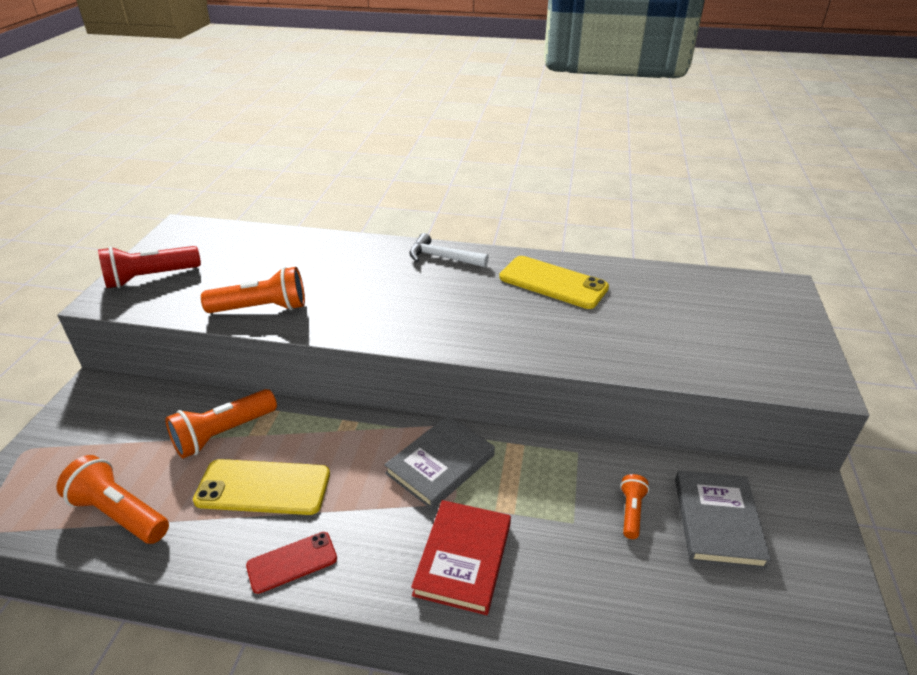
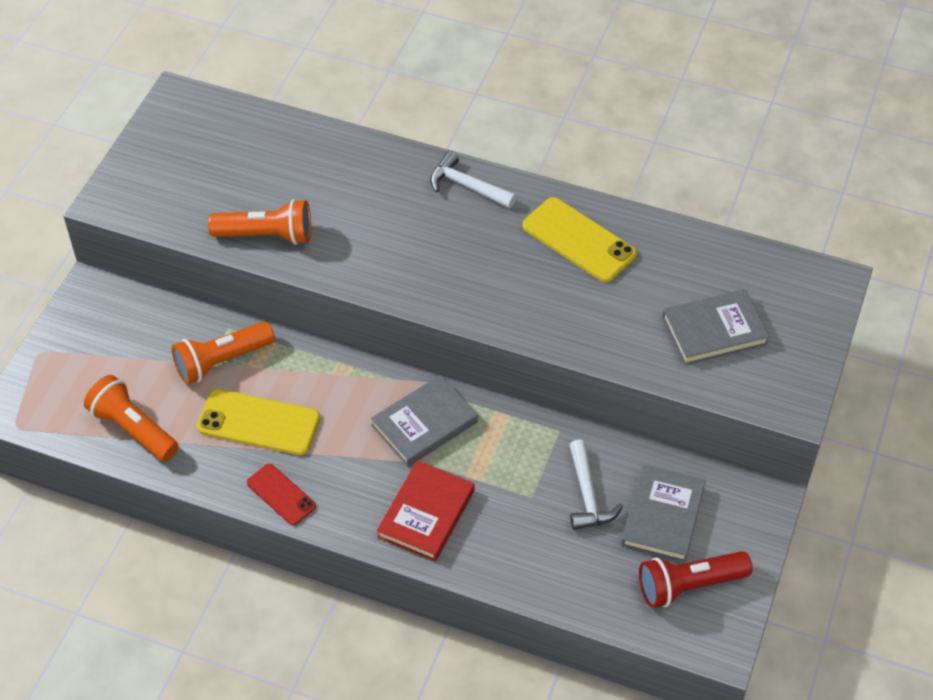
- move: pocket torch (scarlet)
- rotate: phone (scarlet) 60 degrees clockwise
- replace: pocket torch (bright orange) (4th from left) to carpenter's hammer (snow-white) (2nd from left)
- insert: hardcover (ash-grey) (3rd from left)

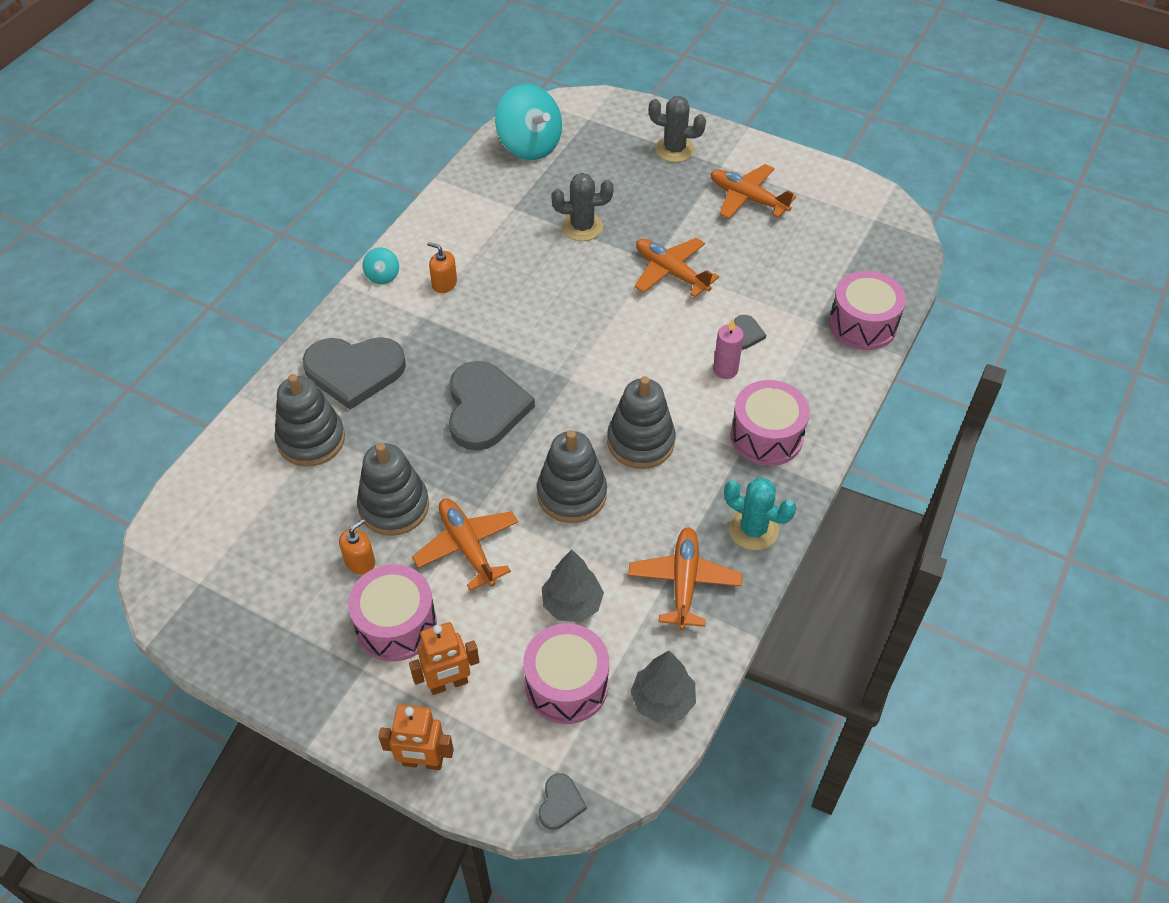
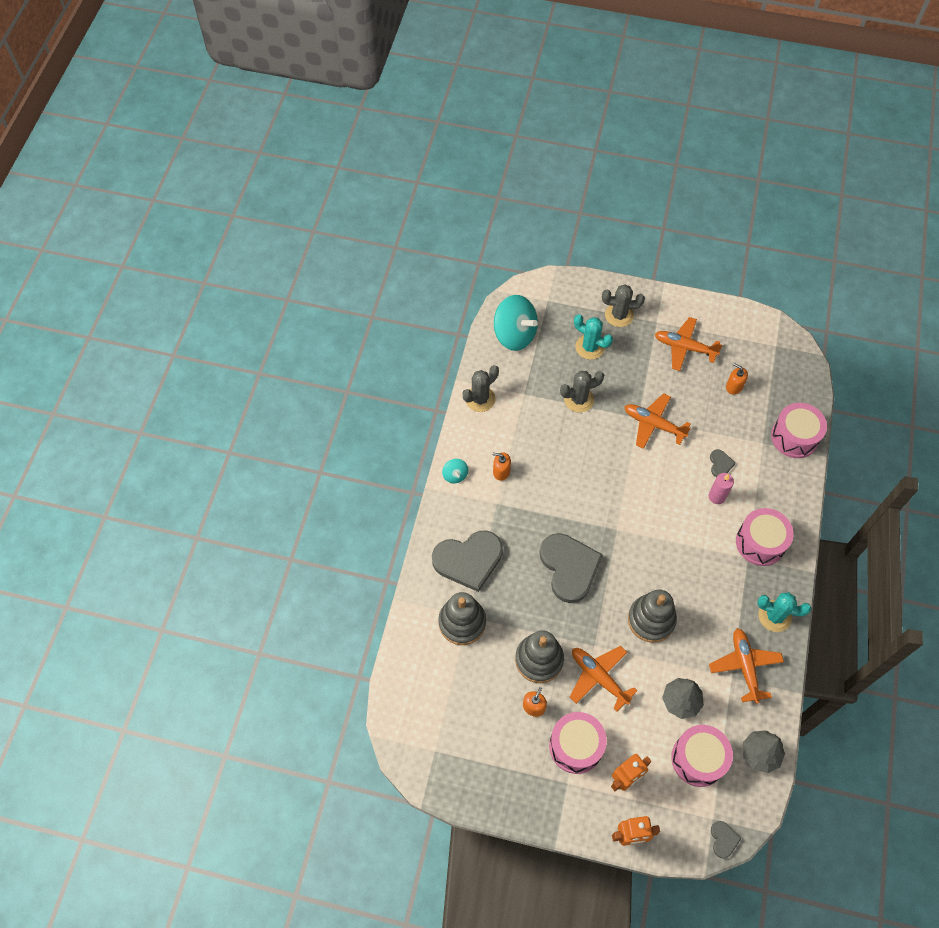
- delete: stacking rings (ash-grey) (4th from left)
- insert: cactus (ash-grey) (1st from left)
- insert: cactus (aqua) (1st from left)
- insert: soap dispenser (bright orange) (3rd from left)

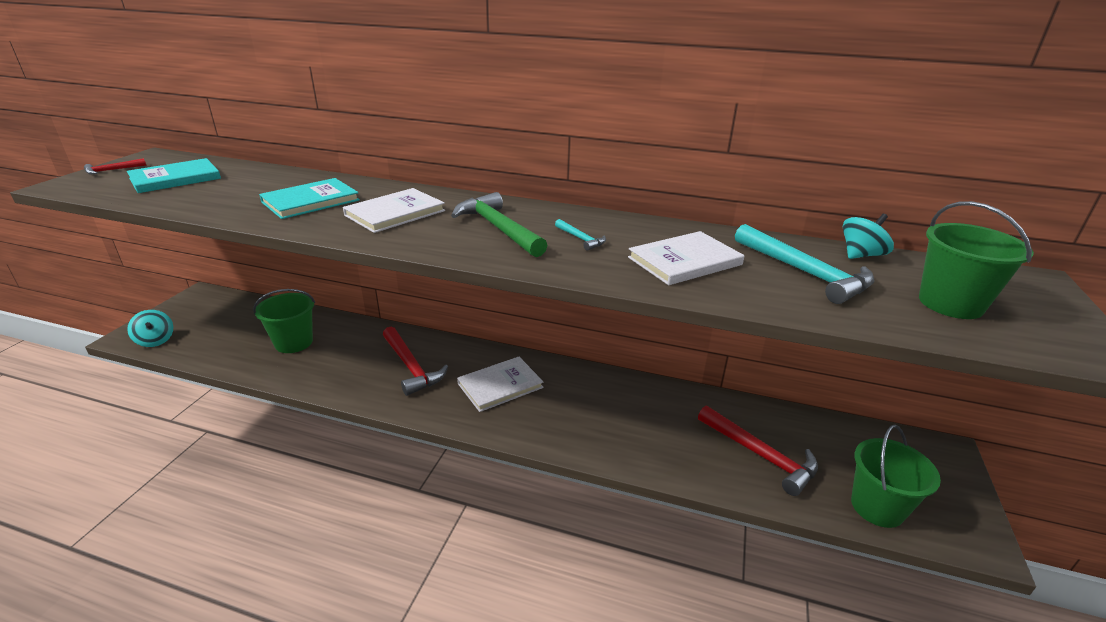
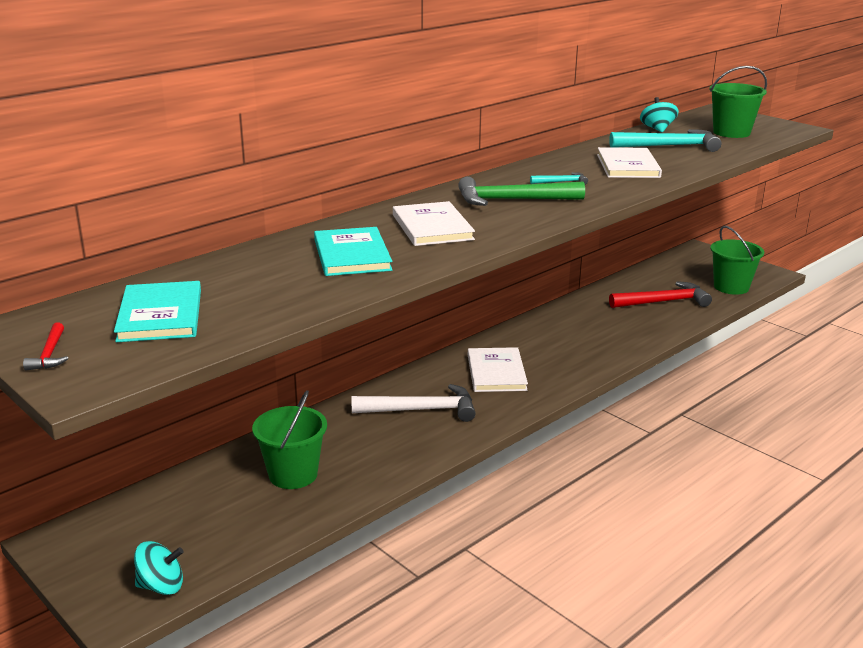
- recolor: carpenter's hammer (scarlet) (2nd from left) to carpenter's hammer (snow-white)

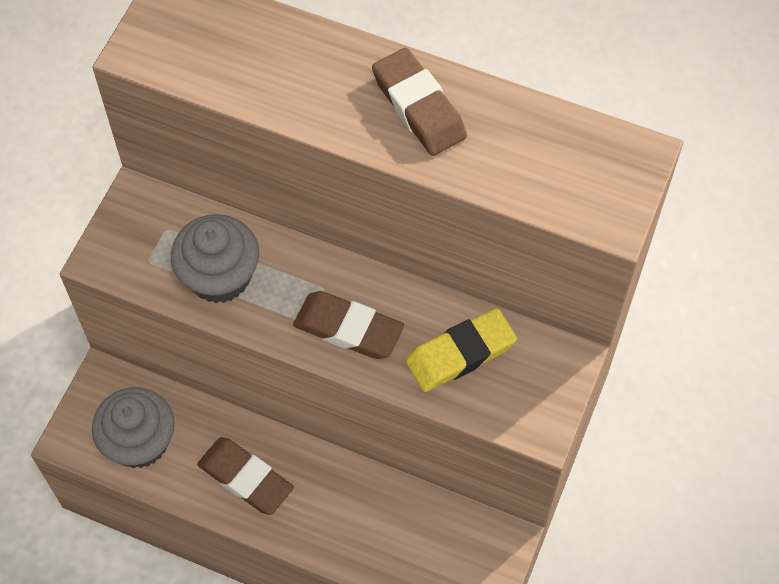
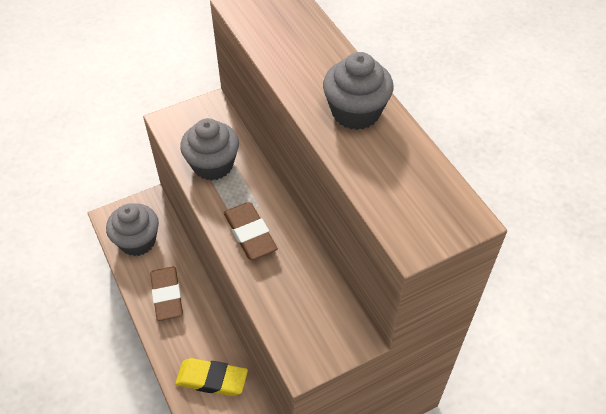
- replace: gum eraser (brown) (3rd from left) to muffin (ash-grey) (3rd from left)
- move: gum eraser (yellow)

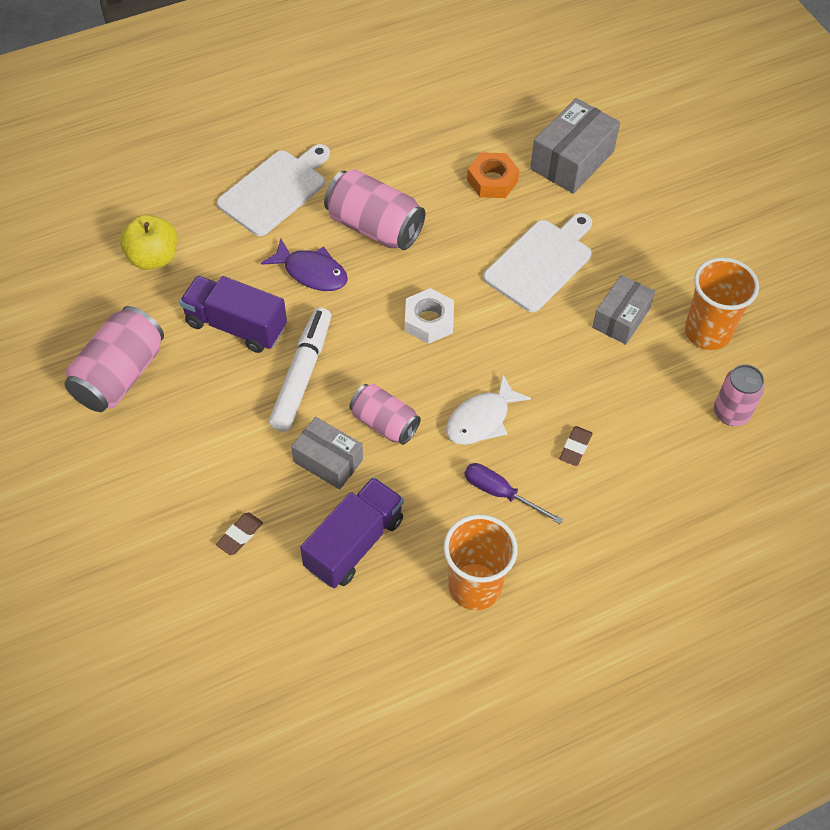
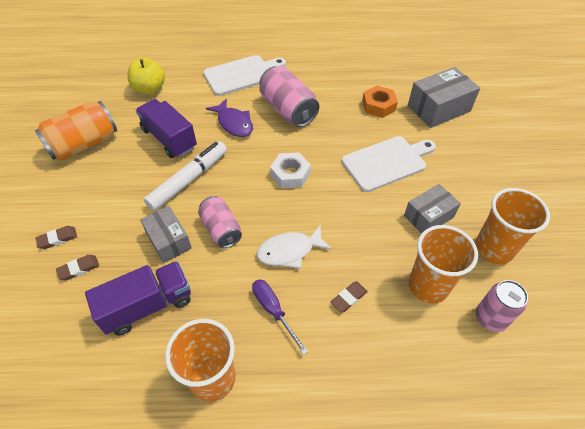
- recolor: tin (pink) (1st from left) to tin (bright orange)
- insert: gum eraser (brown) (1st from left)
- insert: cup (bright orange) (2nd from left)

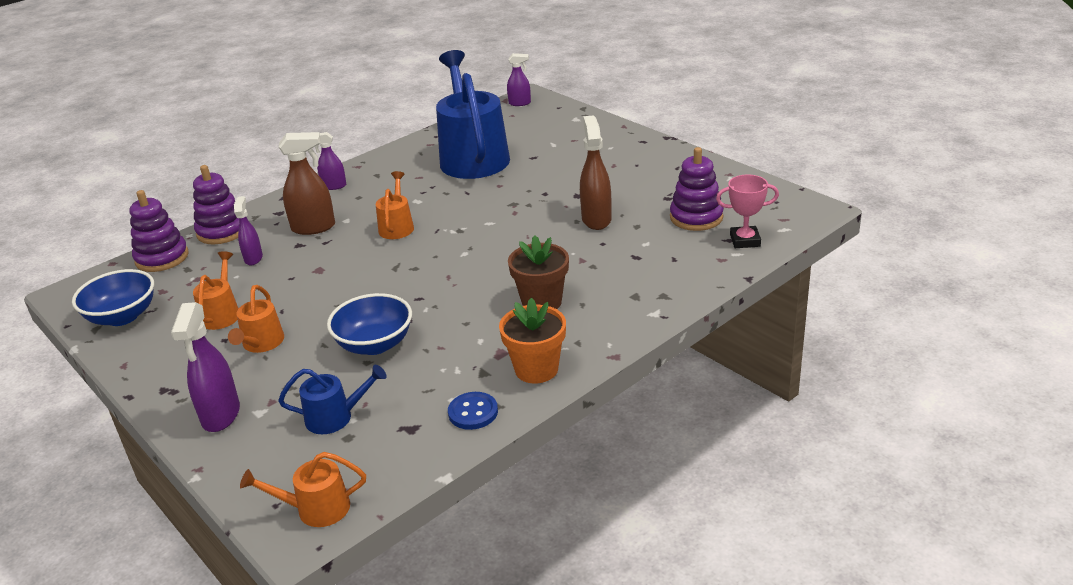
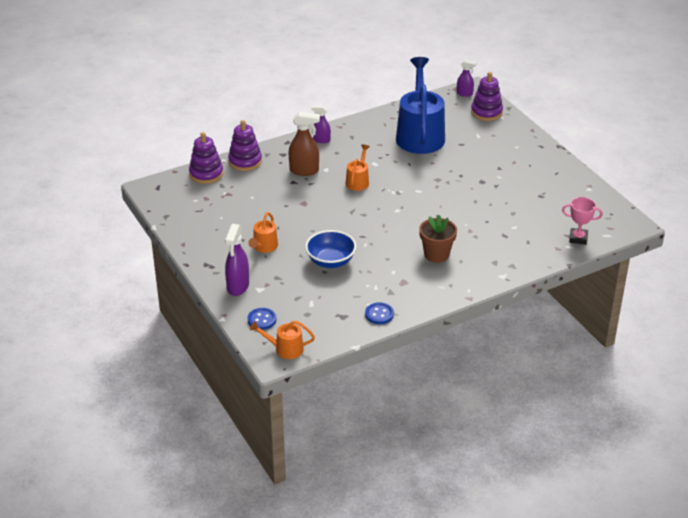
- delete: bowl (royal blue) (1st from left)
- delete: watering can (bright orange) (1st from left)
- delete: spray bottle (royal purple) (2nd from left)
- delete: watering can (royal blue) (1st from left)
- delete: plant pot (bright orange)
- delete: spray bottle (brown) (2nd from left)
- move: stacking rings (royal purple) (3rd from left)
- insert: button (royal blue) (1st from left)

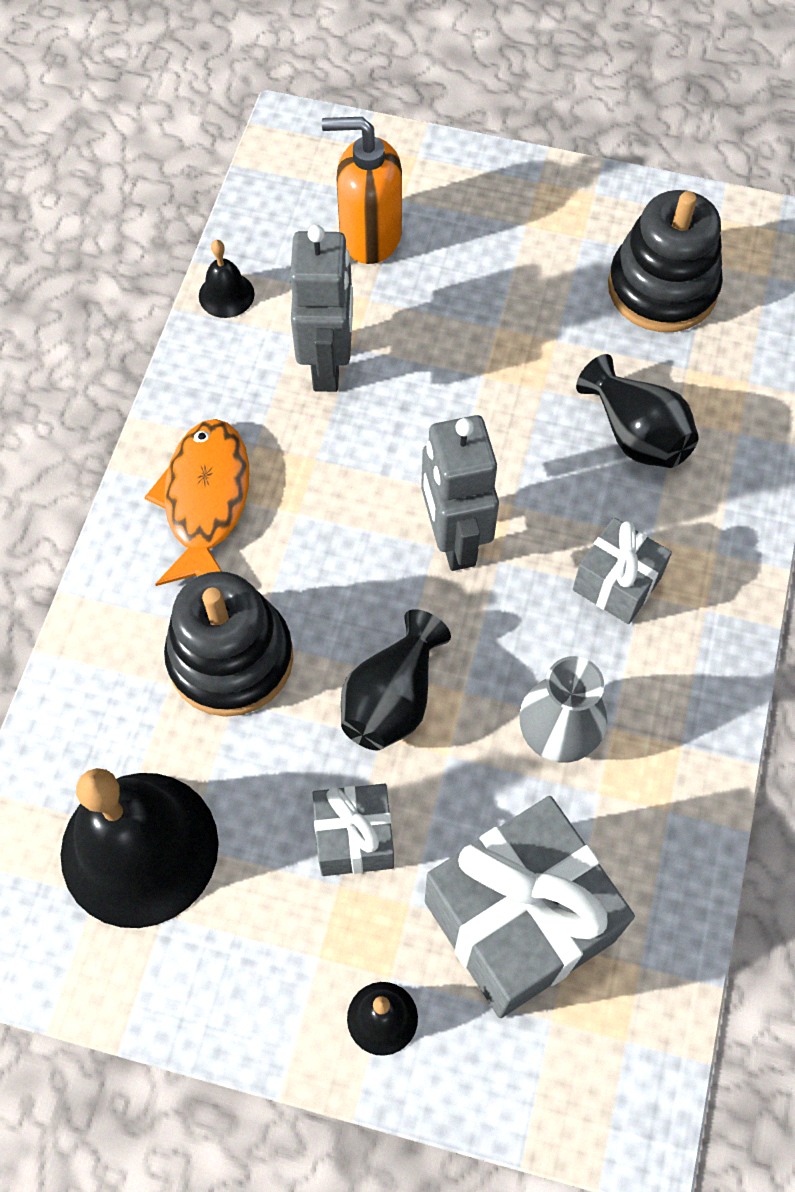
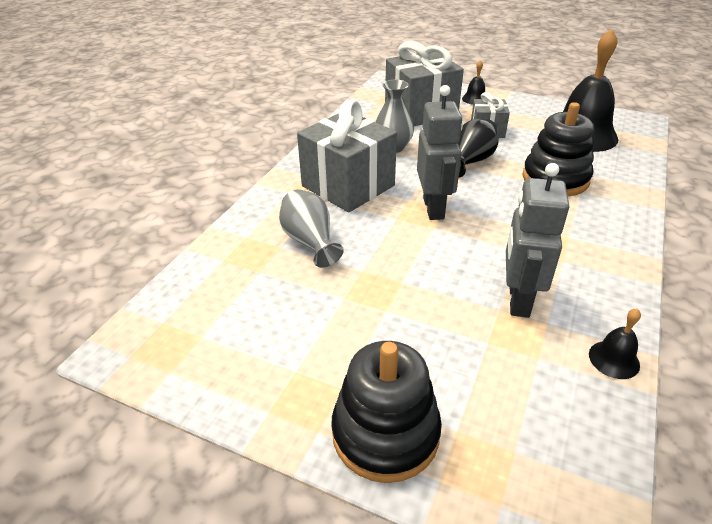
- delete: toy fish (bright orange)
- delete: soap dispenser (bright orange)
- resize: wrapped gift (ash-grey) (3rd from left in the first image) x1.91
- recolor: vase (jet-black) (2nd from left) to vase (ash-grey) (1st from left)
- move: stacking rings (jet-black) (2nd from left in the first image) to stacking rings (jet-black) (1st from left)

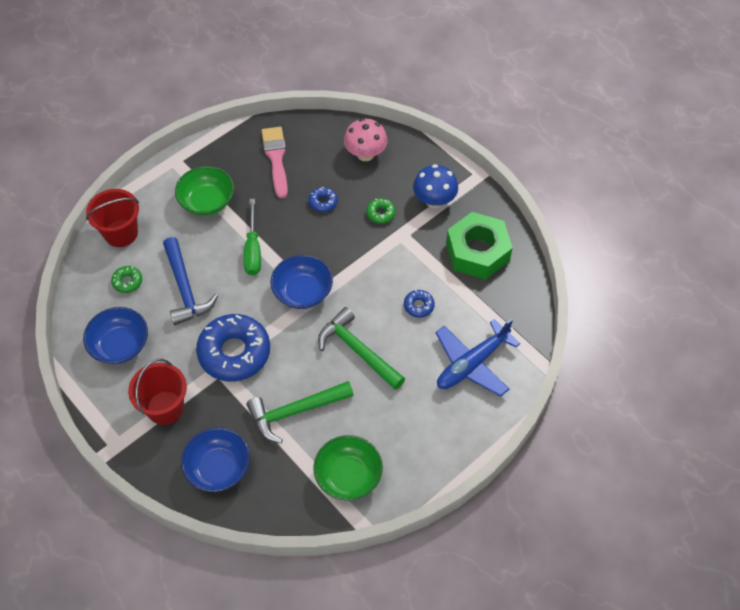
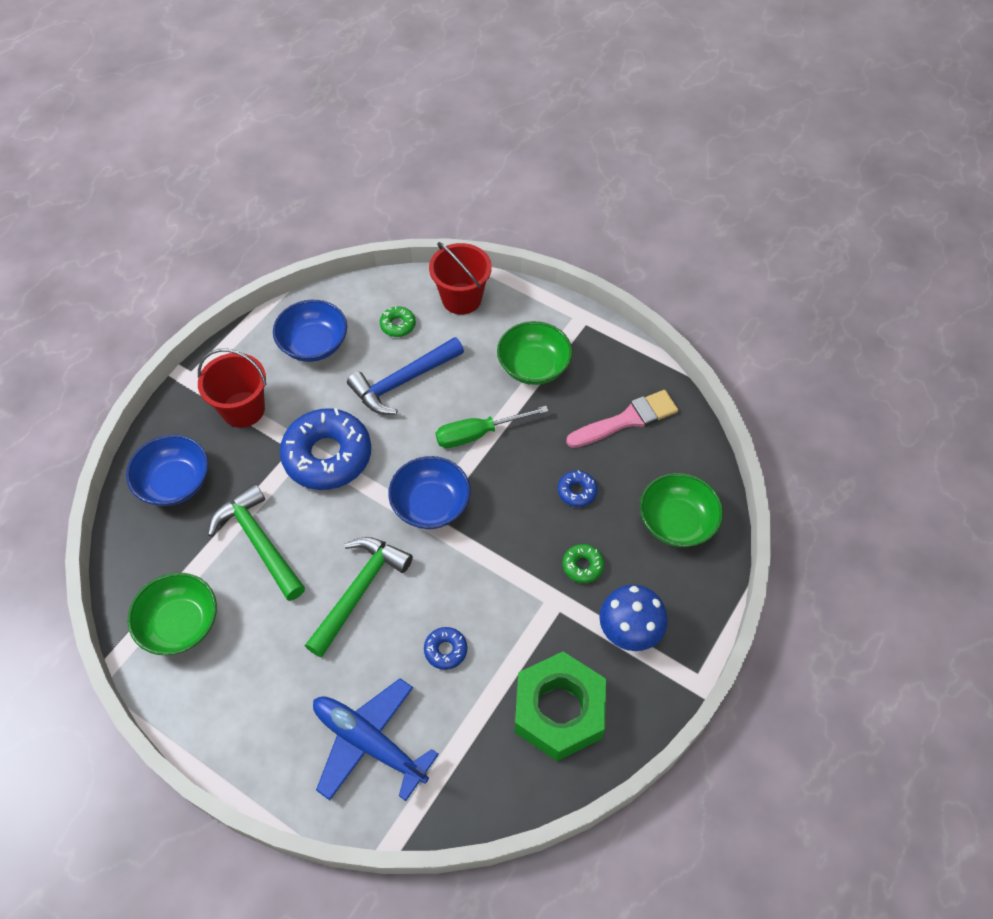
- replace: mushroom (pink) to bowl (emerald) (3rd from left)

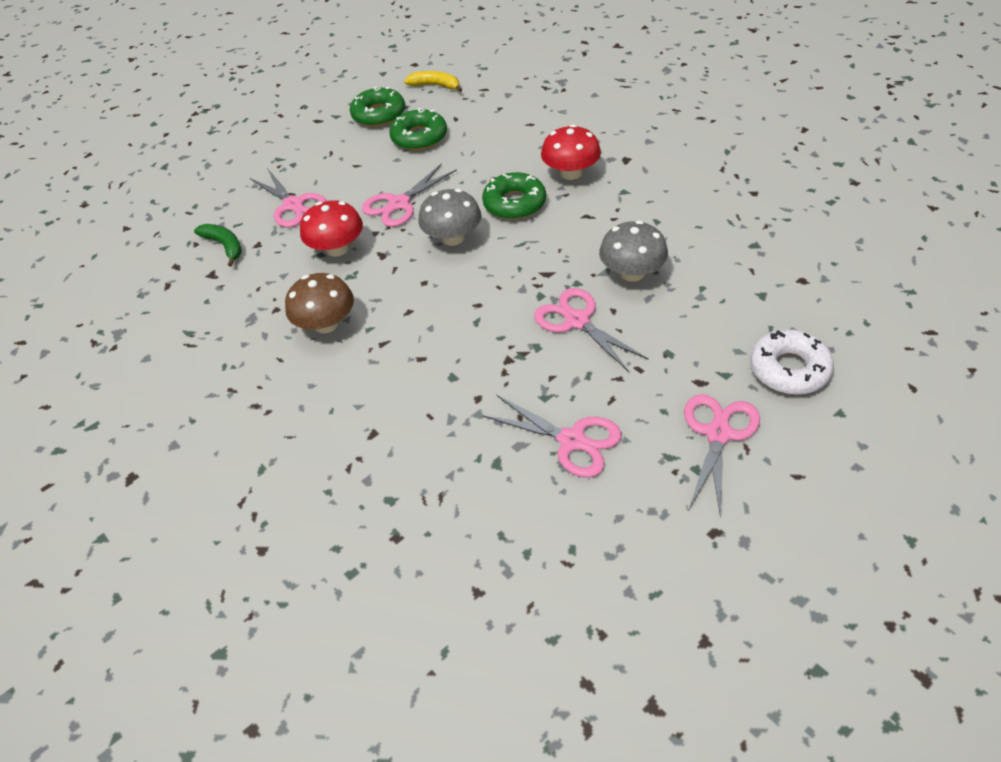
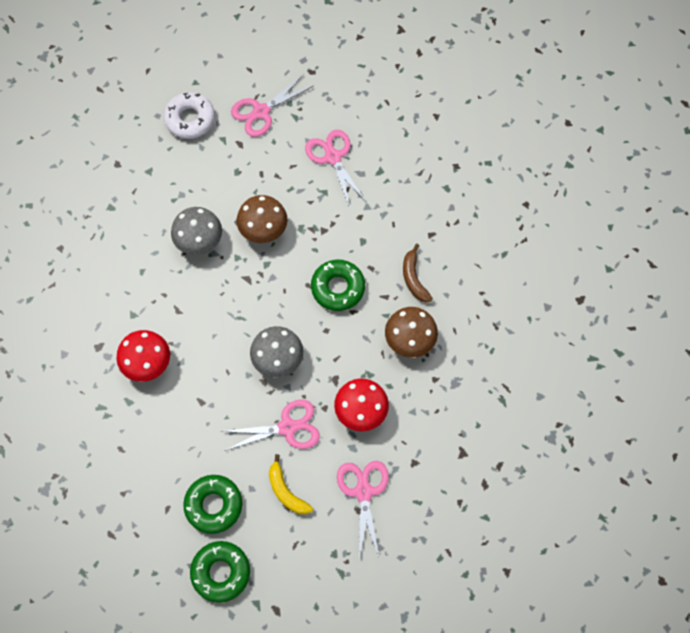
- delete: toy banana (emerald)
- move: toy banana (yellow)
- move: donut (emerald) (3rd from left)
- replace: pair of scissors (pink) (4th from left) to mushroom (brown) (1st from left)
- insert: toy banana (brown)

